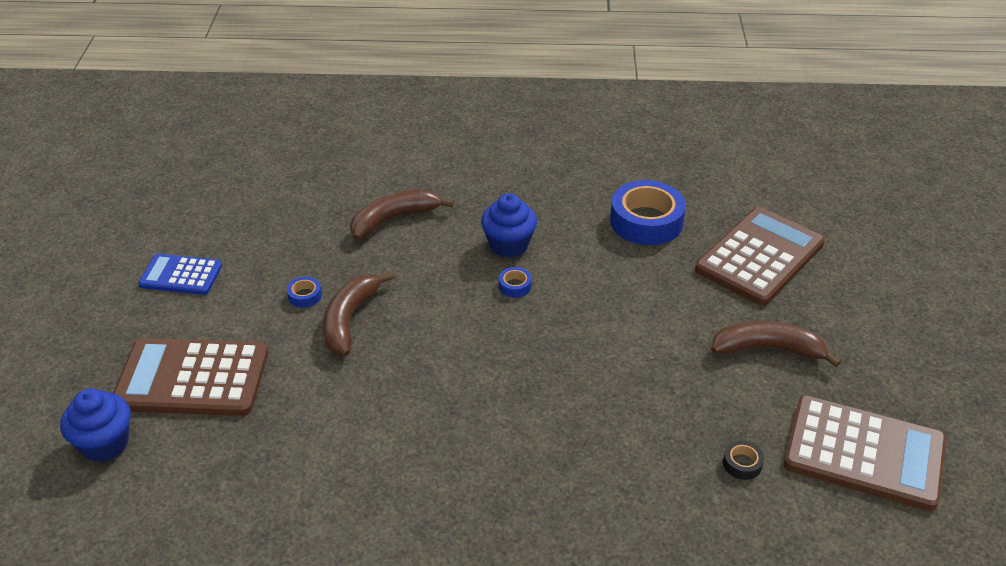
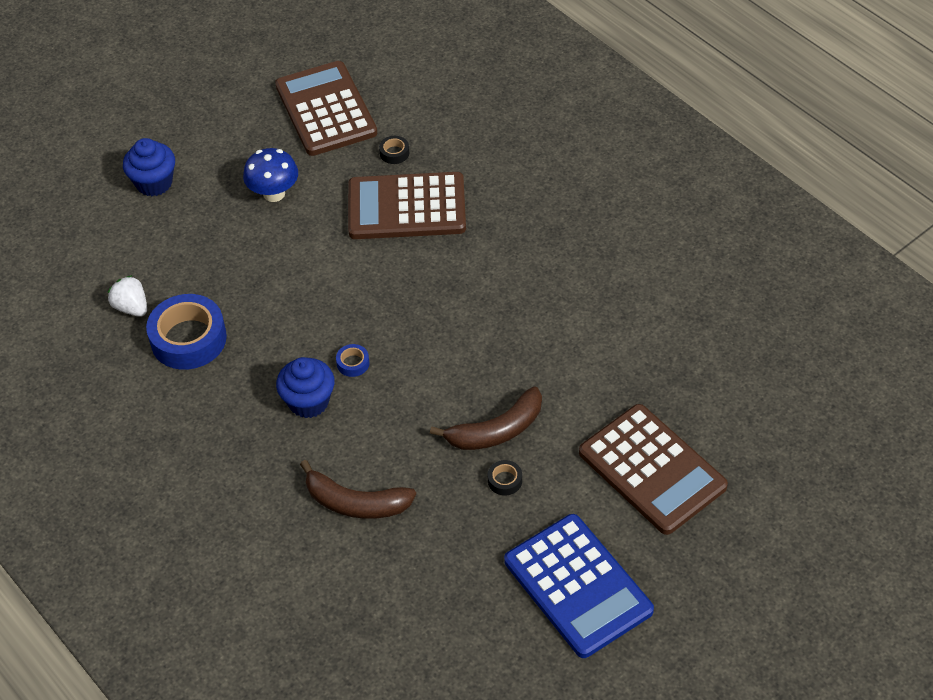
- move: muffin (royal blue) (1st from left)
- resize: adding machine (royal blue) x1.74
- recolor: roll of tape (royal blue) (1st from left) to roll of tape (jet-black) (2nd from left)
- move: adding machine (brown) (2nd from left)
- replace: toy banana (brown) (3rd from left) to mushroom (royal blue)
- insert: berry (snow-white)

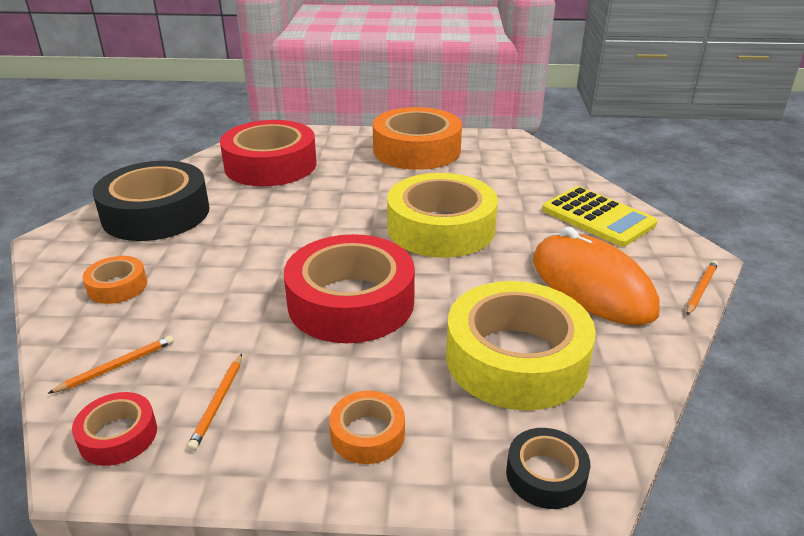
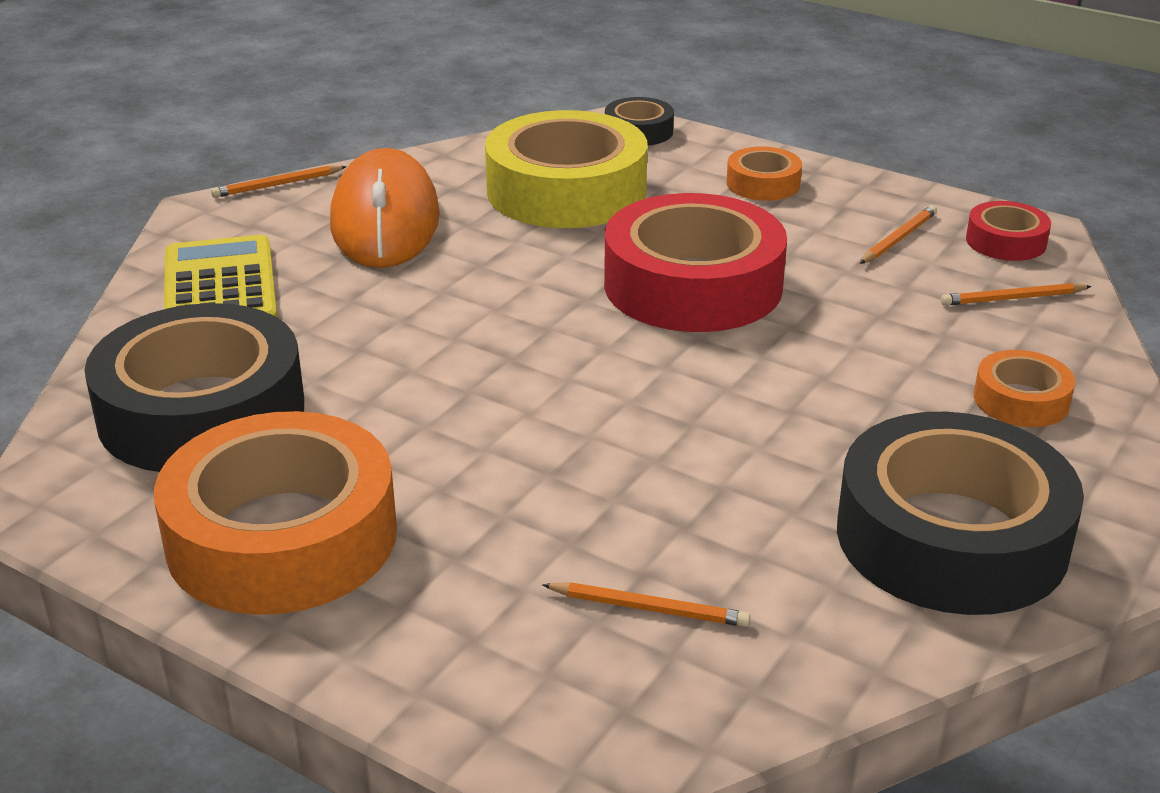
- replace: roll of tape (scarlet) (2nd from left) to lead pencil (bright orange) (2nd from left)
- delete: roll of tape (yellow) (1st from left)
- insert: roll of tape (jet-black) (1st from left)

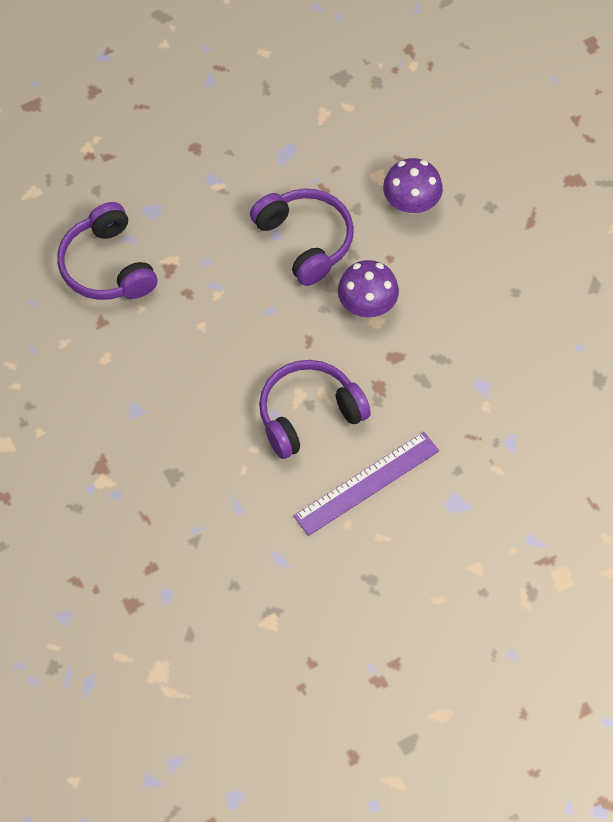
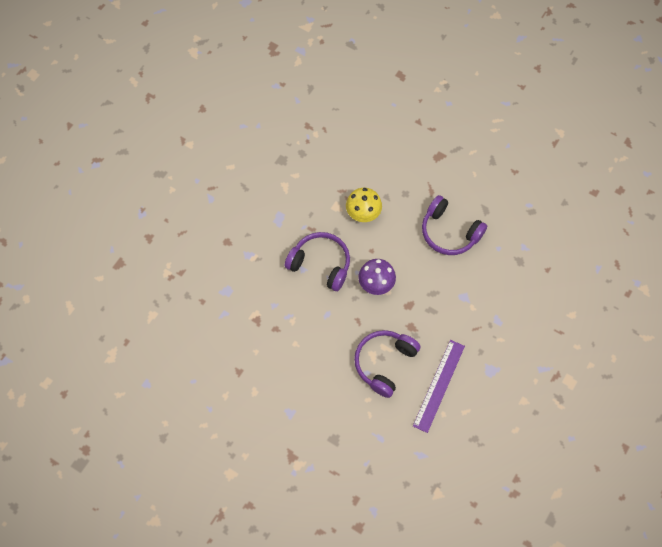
- move: headset (royal purple) (1st from left in the first image) to headset (royal purple) (3rd from left)
- recolor: mushroom (royal purple) (2nd from left) to mushroom (yellow)

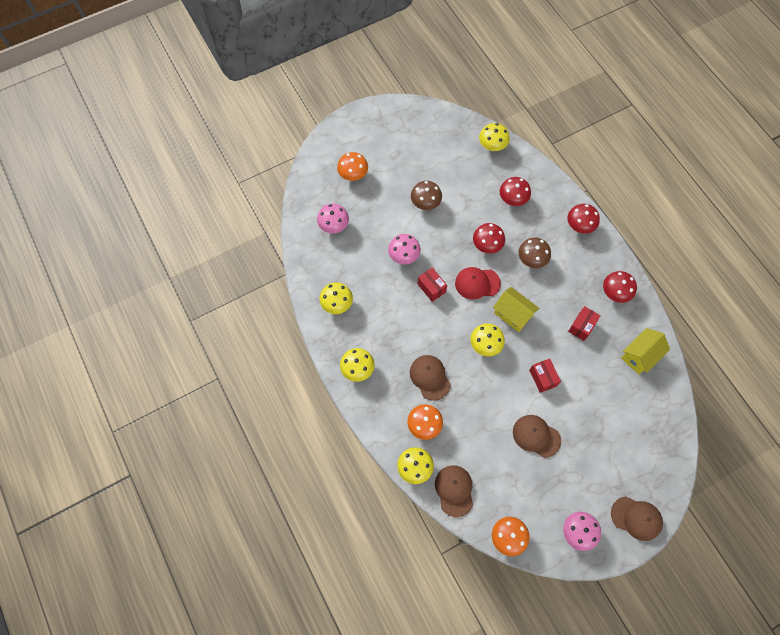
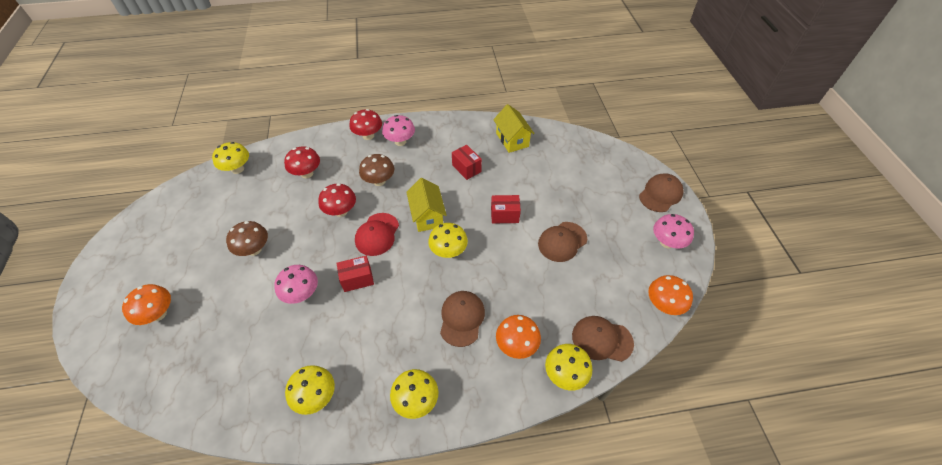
- move: mushroom (pink) (1st from left in the first image) to mushroom (pink) (2nd from left)
- rotate: baseball cap (brown) (1st from left) 105 degrees clockwise
- rotate: house (yellow) (1st from left) 75 degrees counterclockwise
- delete: mushroom (scarlet) (4th from left)

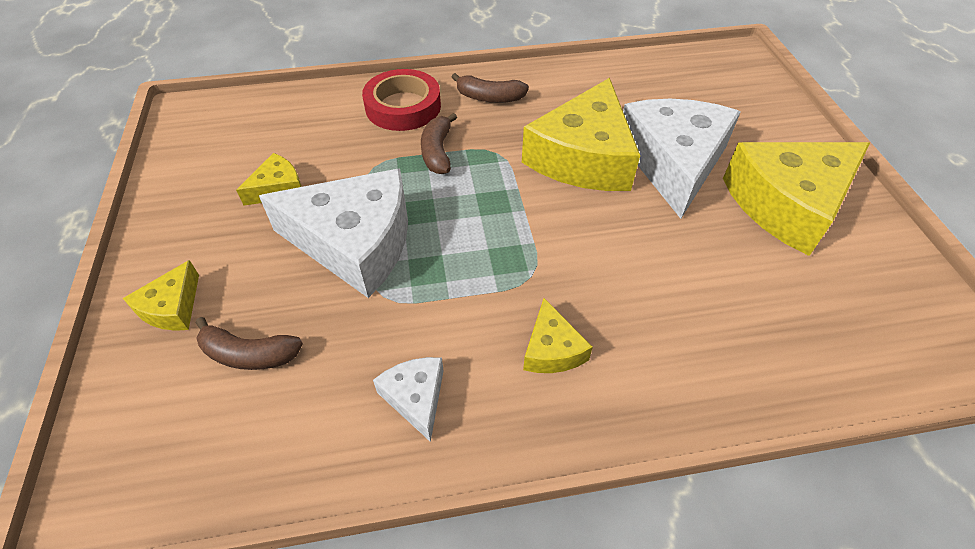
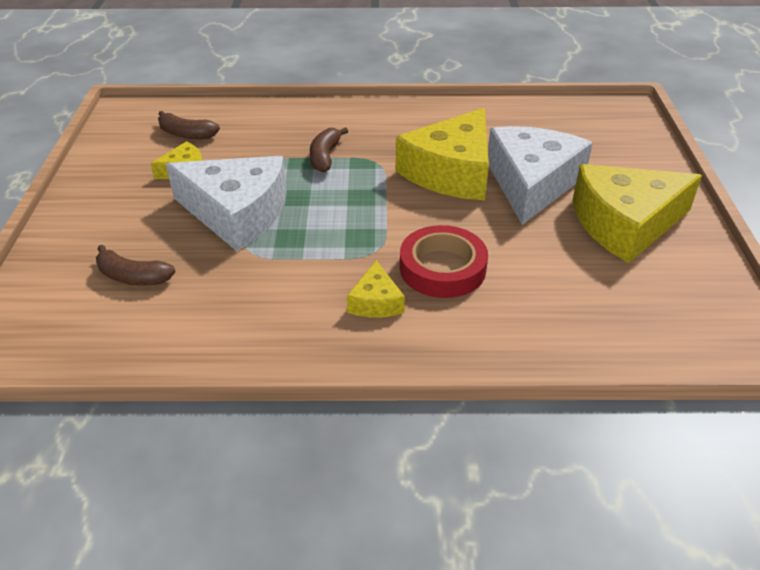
- delete: cheese wedge (yellow) (1st from left)
- move: roll of tape (scarlet)
- delete: cheese wedge (snow-white) (2nd from left)
- move: toy banana (brown) (3rd from left in the first image) to toy banana (brown) (2nd from left)

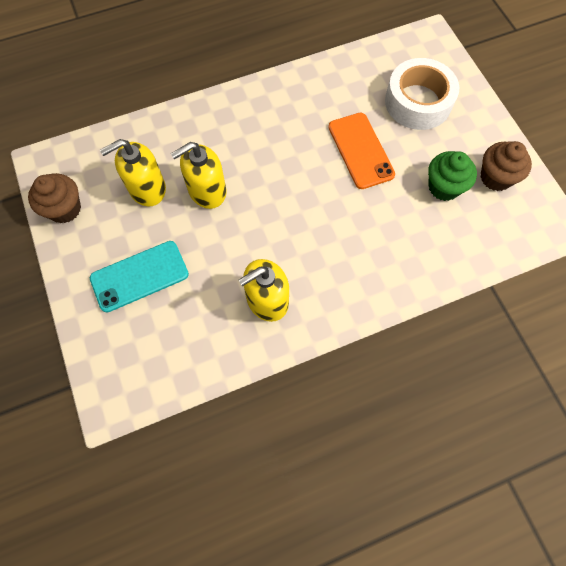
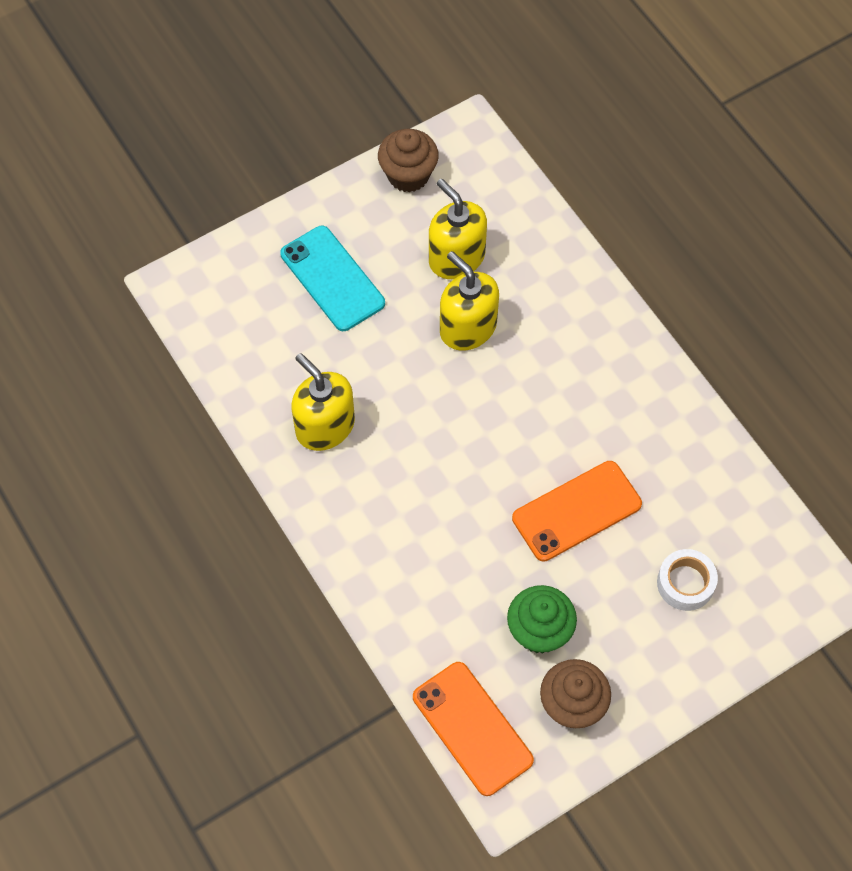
- resize: roll of tape (snow-white) x0.55
- insert: phone (bright orange) (1st from left)

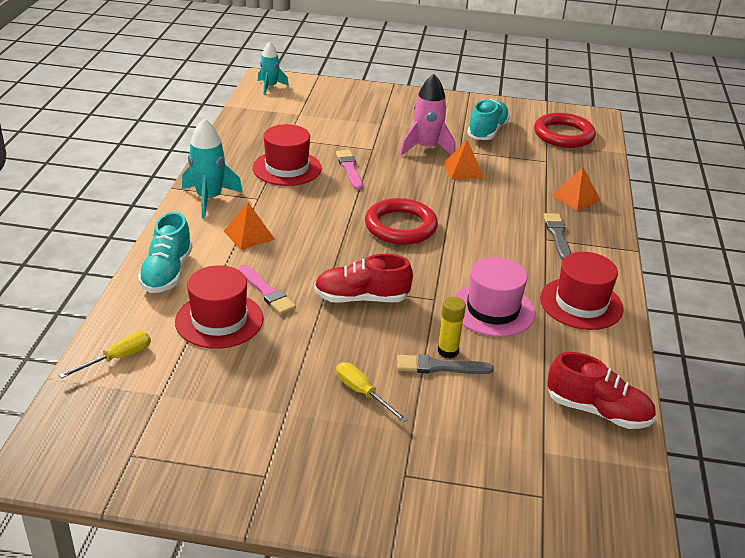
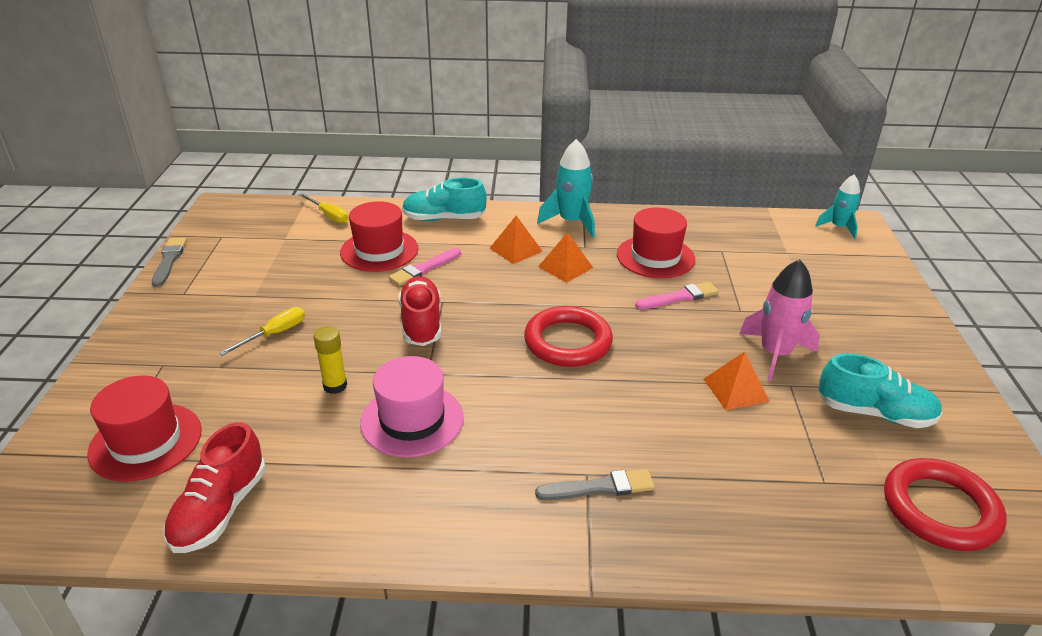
- move: paint brush (ash-grey) (1st from left)
- move: tall hat (scarlet) (3rd from left in the first image) to tall hat (scarlet) (1st from left)
- move: pyramid shape (bright orange) (3rd from left in the first image) to pyramid shape (bright orange) (2nd from left)

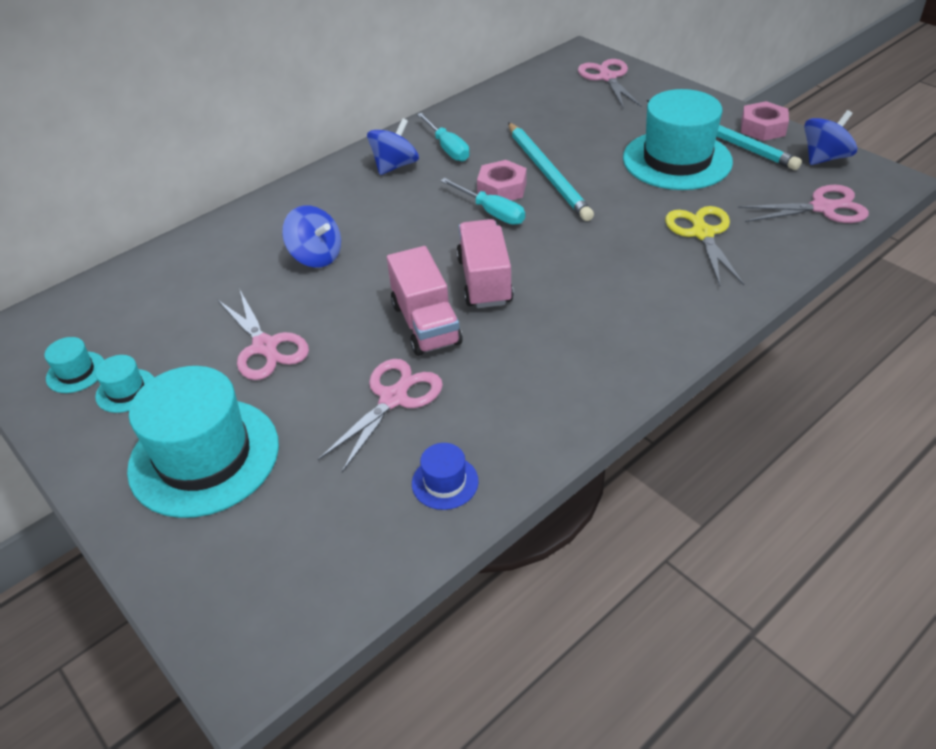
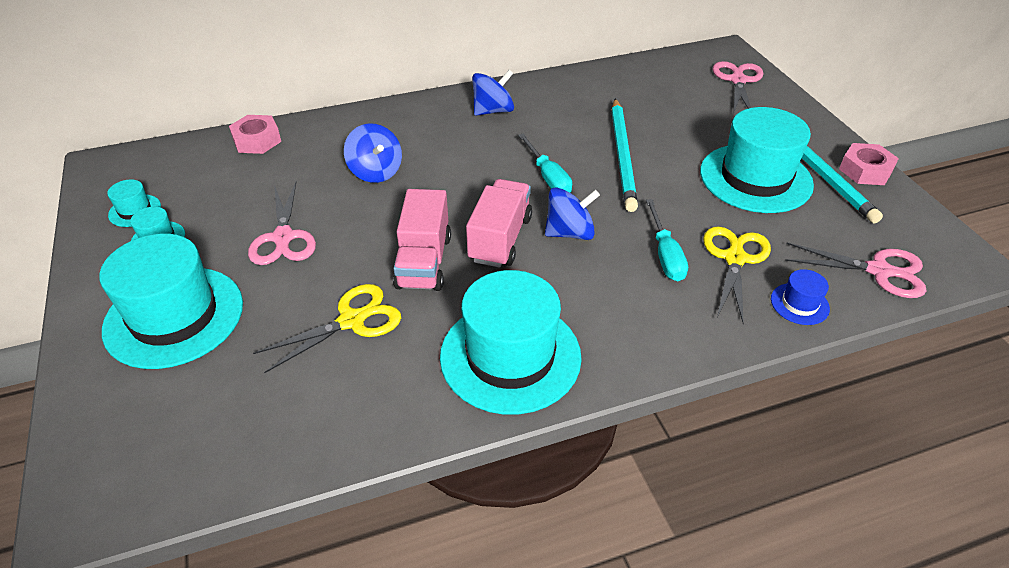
- recolor: pair of scissors (pink) (2nd from left) to pair of scissors (yellow) (1st from left)
- move: tall hat (royal blue)
- move: hand screwdriver (aqua) (1st from left in the first image) to hand screwdriver (aqua) (2nd from left)
- move: nut (pink) (1st from left)
- move: spinning top (royal blue) (3rd from left)
- insert: tall hat (aqua) (4th from left)

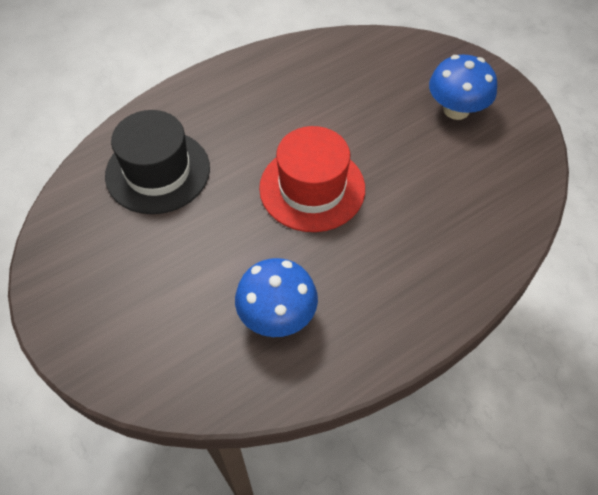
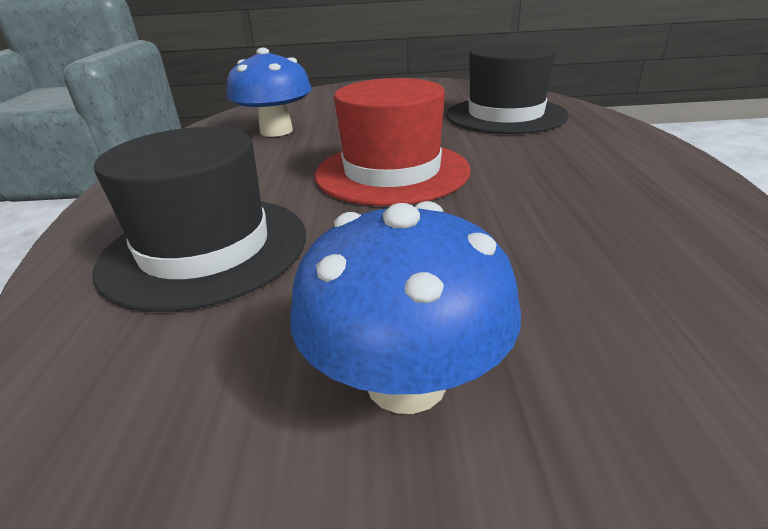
- insert: tall hat (jet-black) (1st from left)

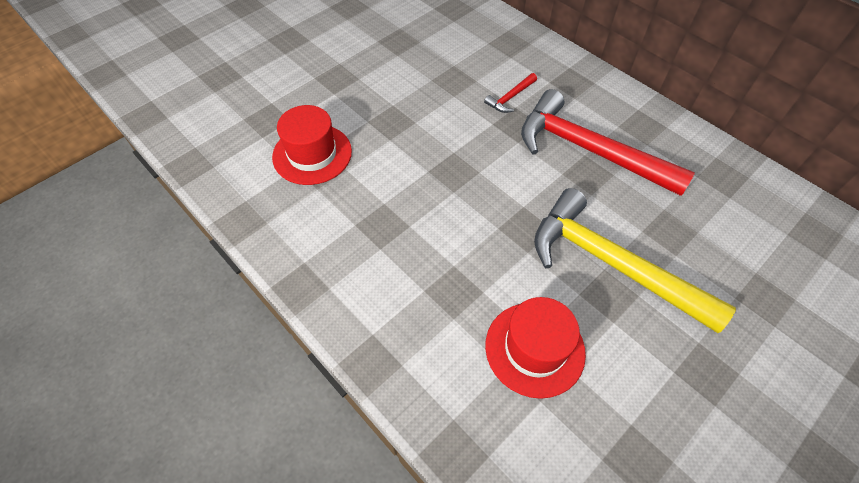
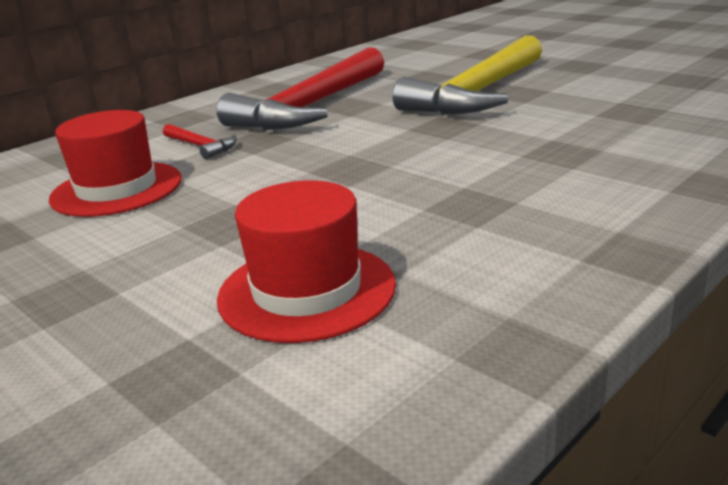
- move: tall hat (scarlet) (2nd from left in the first image) to tall hat (scarlet) (1st from left)

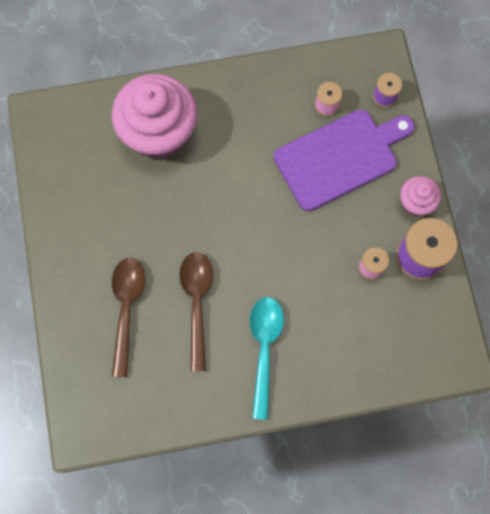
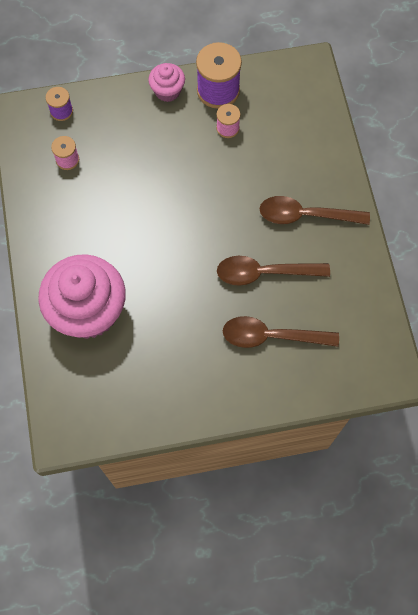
- recolor: spoon (aqua) to spoon (brown) (3rd from left)
- delete: bread board (royal purple)

